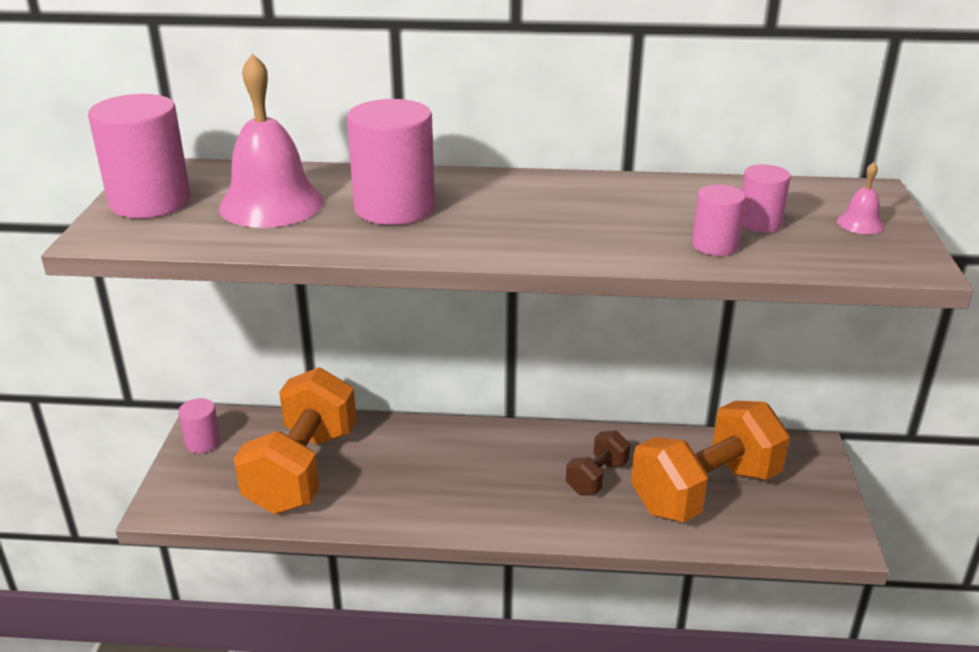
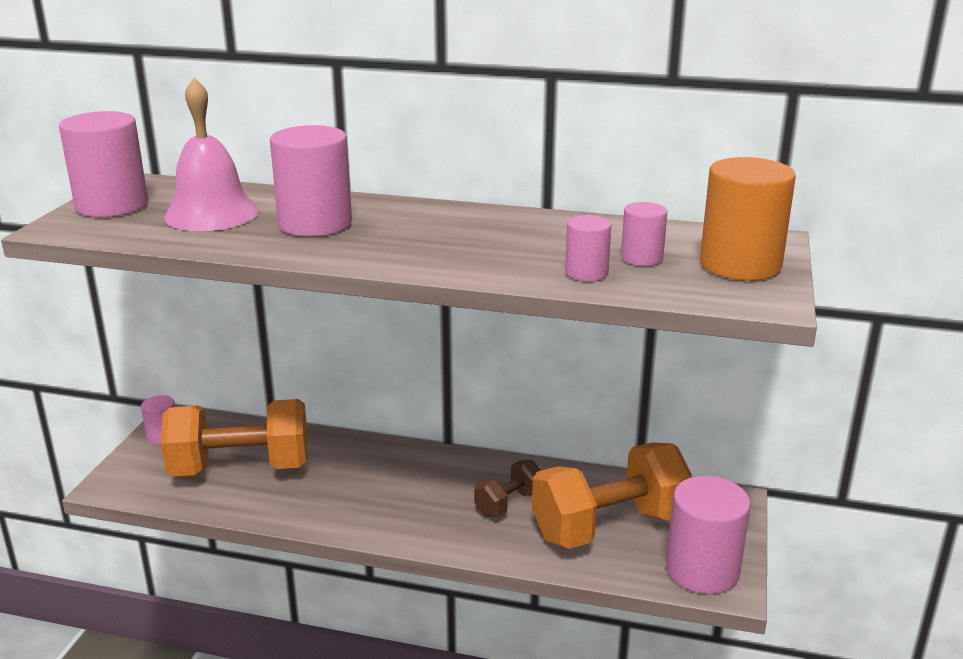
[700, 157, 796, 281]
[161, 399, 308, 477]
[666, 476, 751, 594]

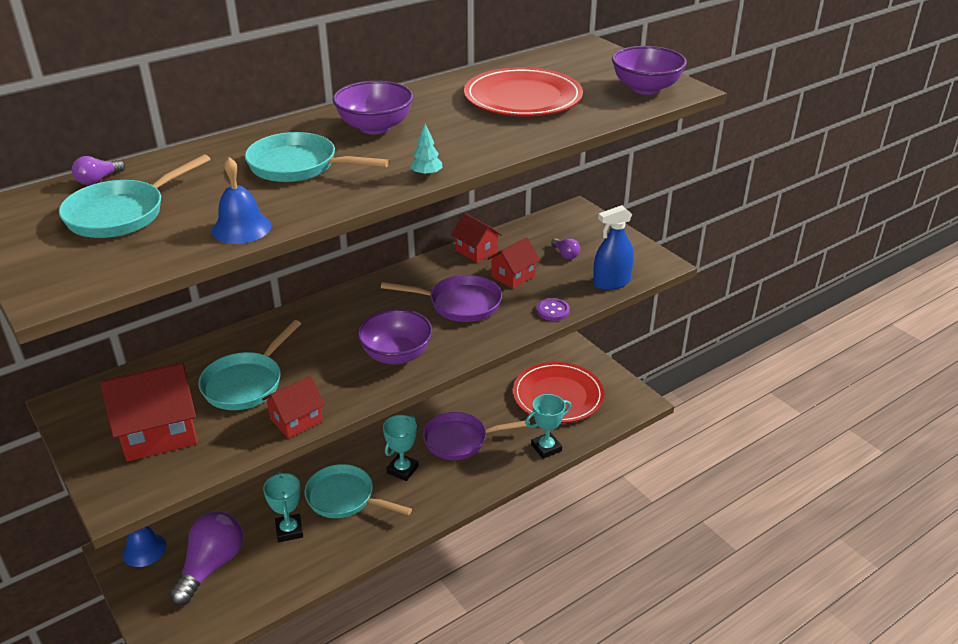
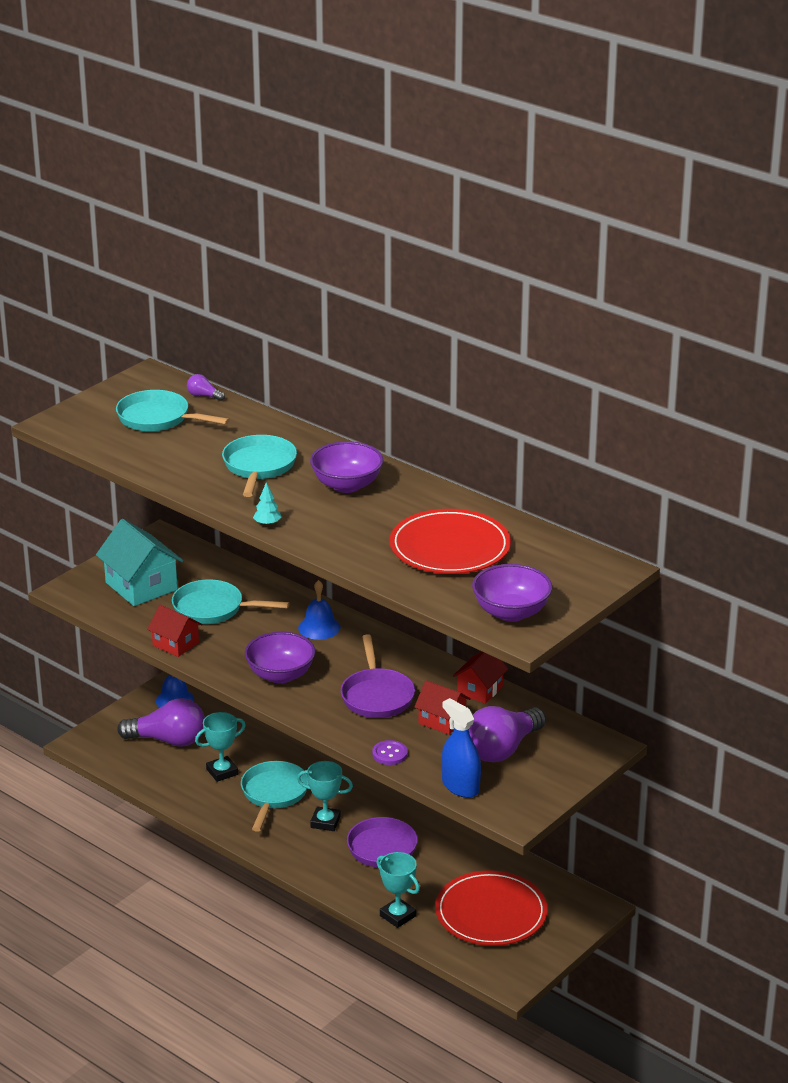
[298, 580, 341, 640]
[469, 706, 546, 762]
[96, 519, 184, 606]

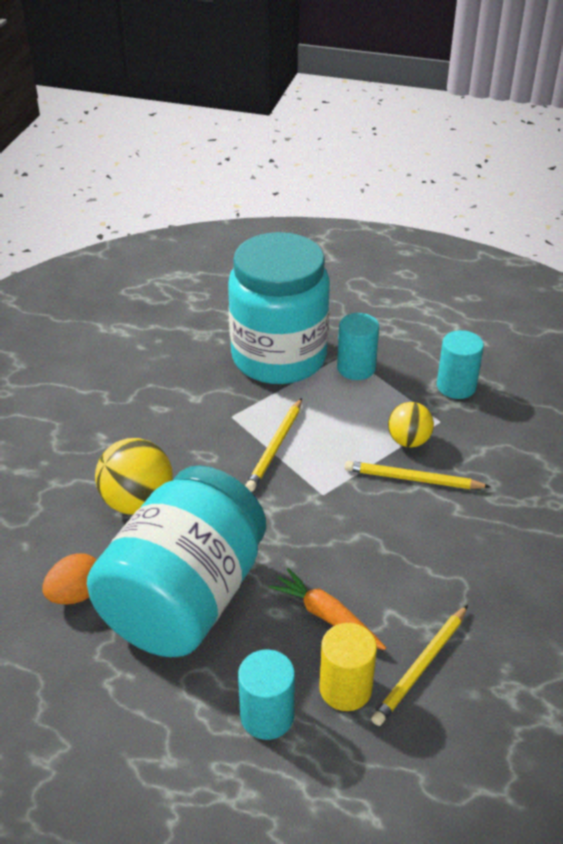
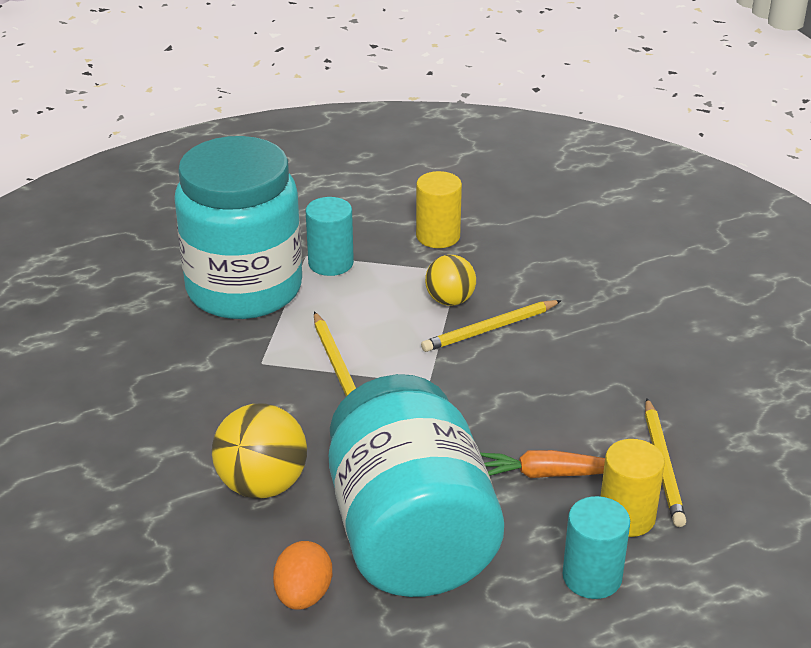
[416, 171, 462, 248]

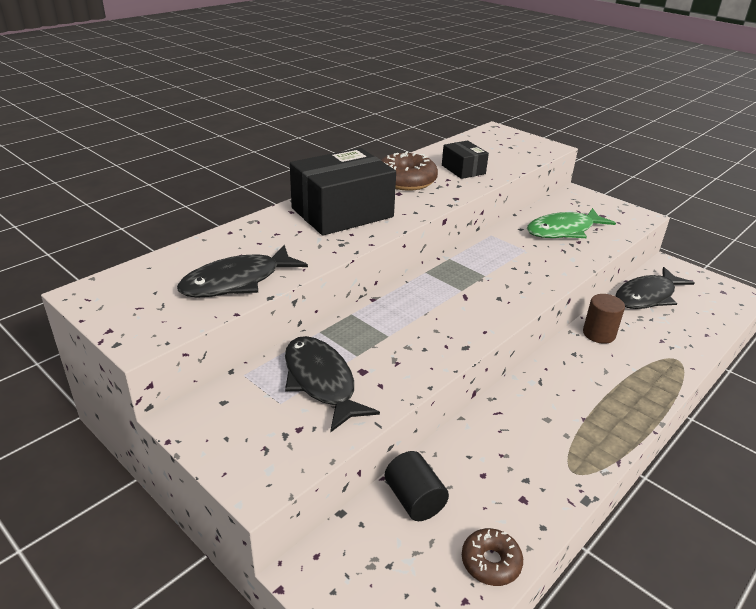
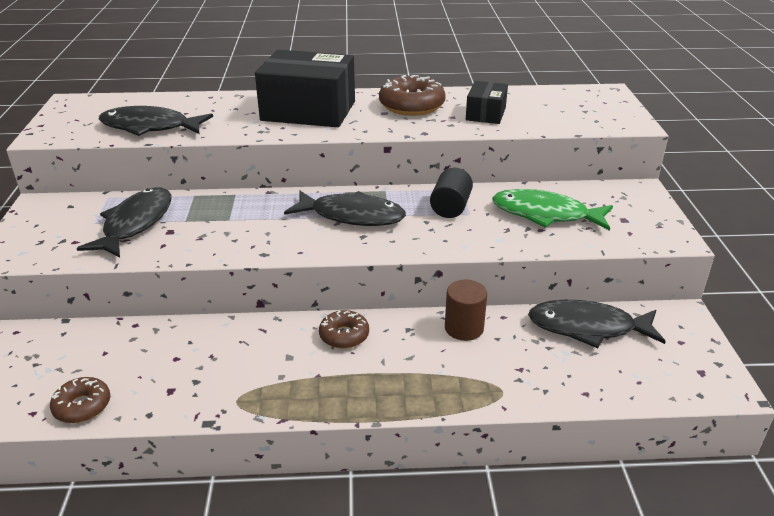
[430, 168, 473, 218]
[284, 191, 406, 226]
[319, 310, 369, 349]

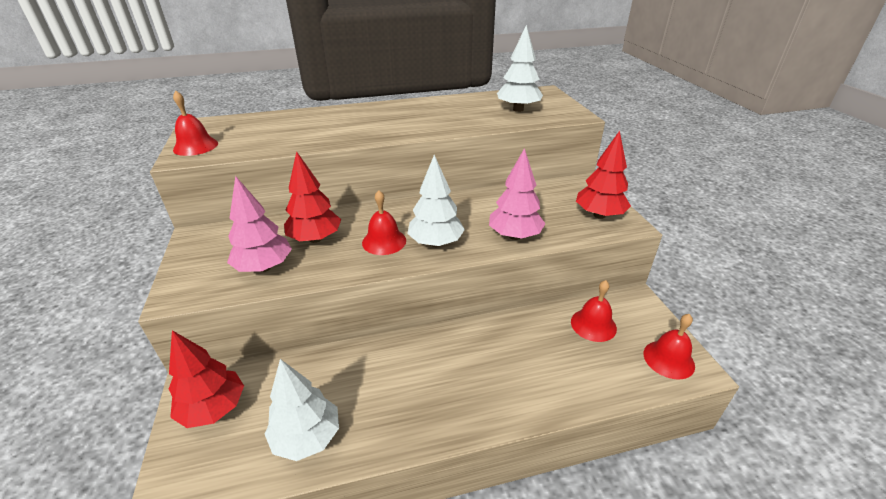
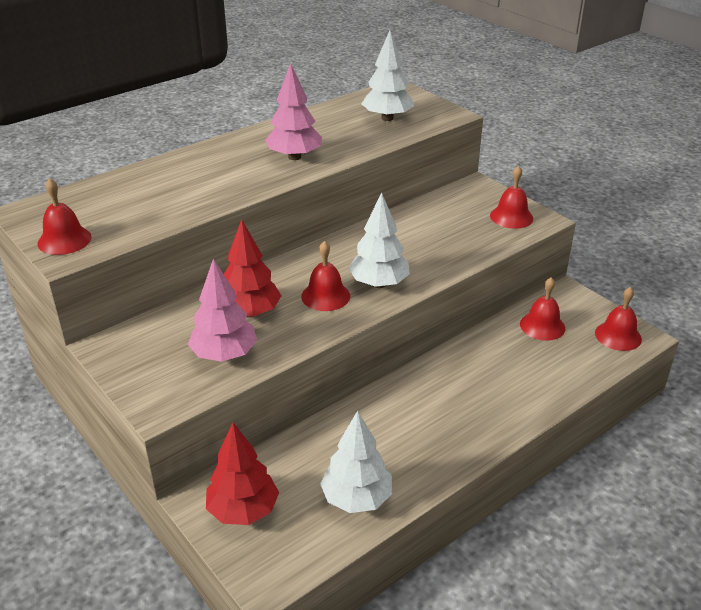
[490, 166, 533, 229]
[265, 63, 322, 160]

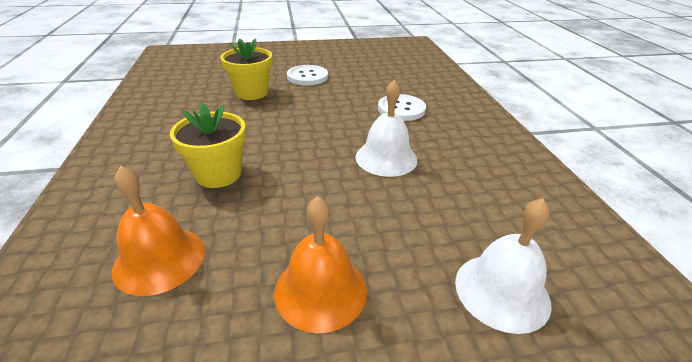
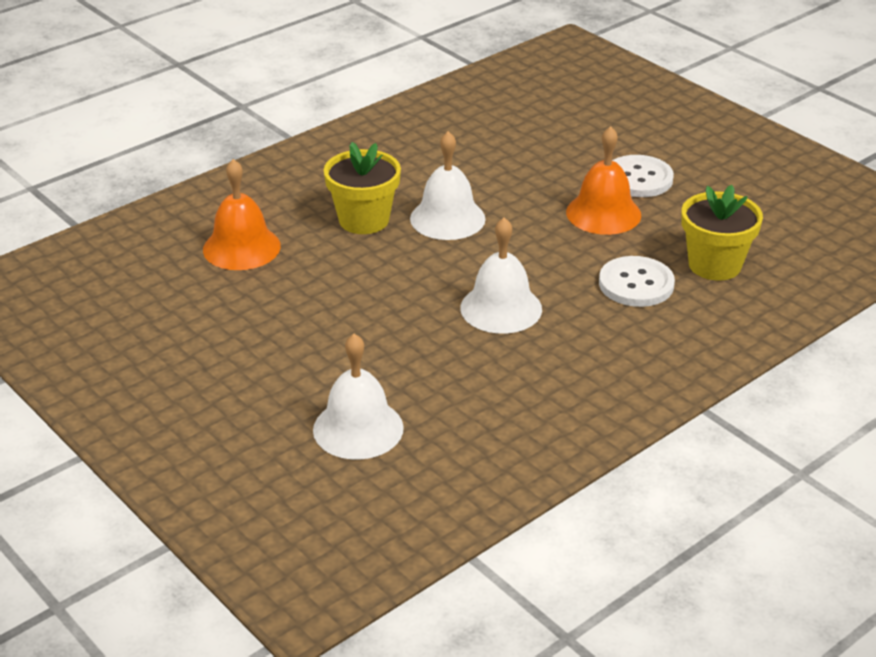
[681, 185, 763, 281]
[566, 126, 641, 235]
[410, 131, 486, 240]

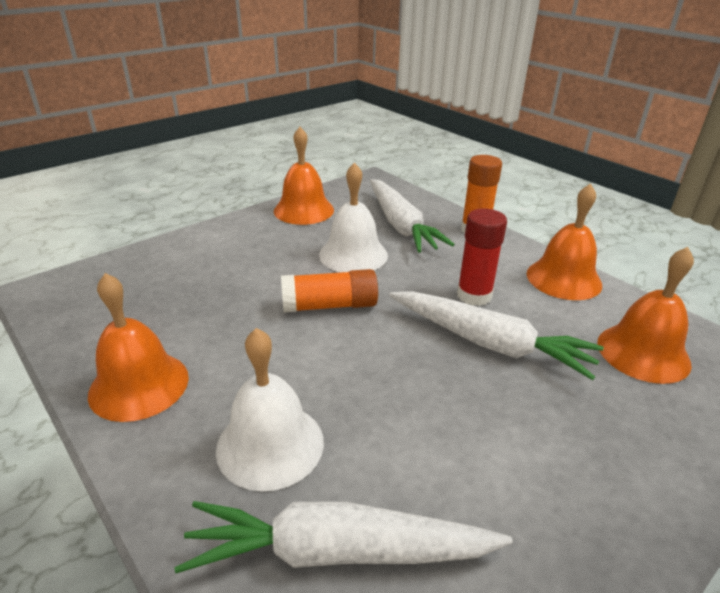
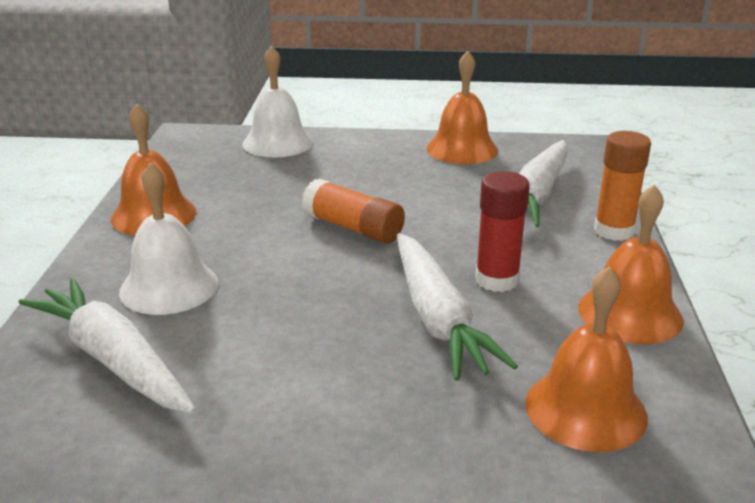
[243, 45, 313, 157]

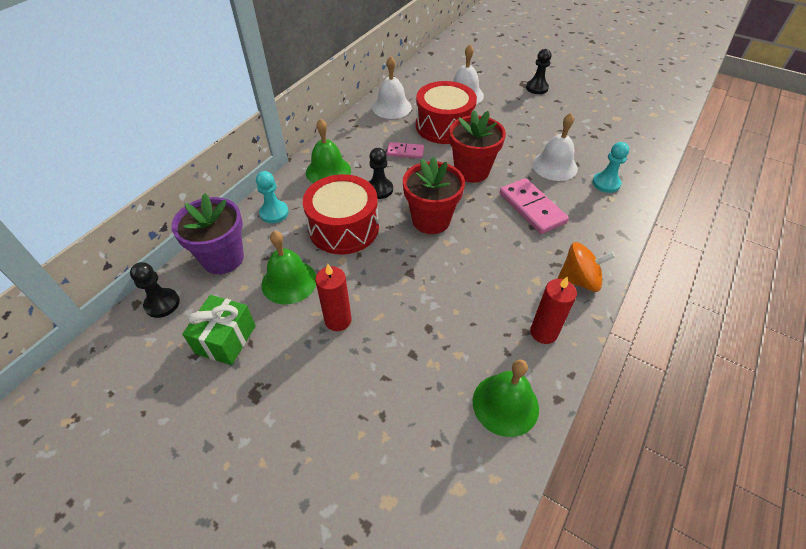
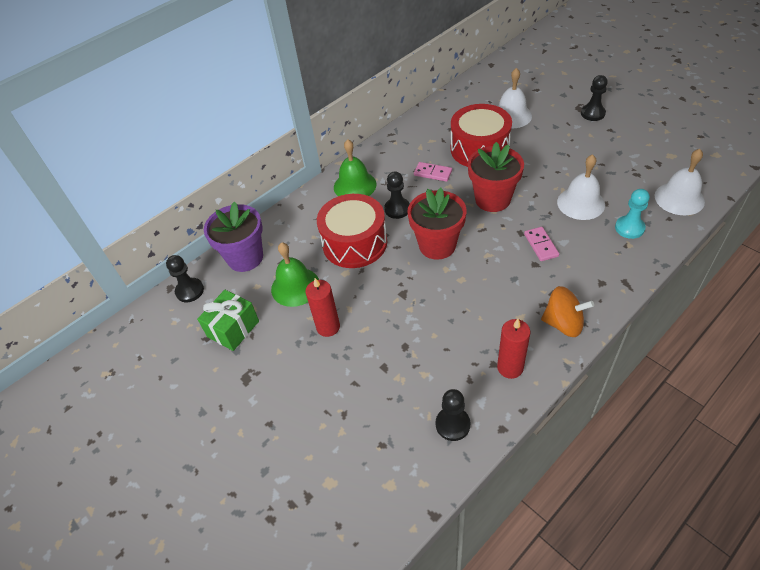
[654, 149, 705, 215]
[256, 171, 289, 223] (first image)
[524, 227, 559, 261]
[436, 389, 470, 441]

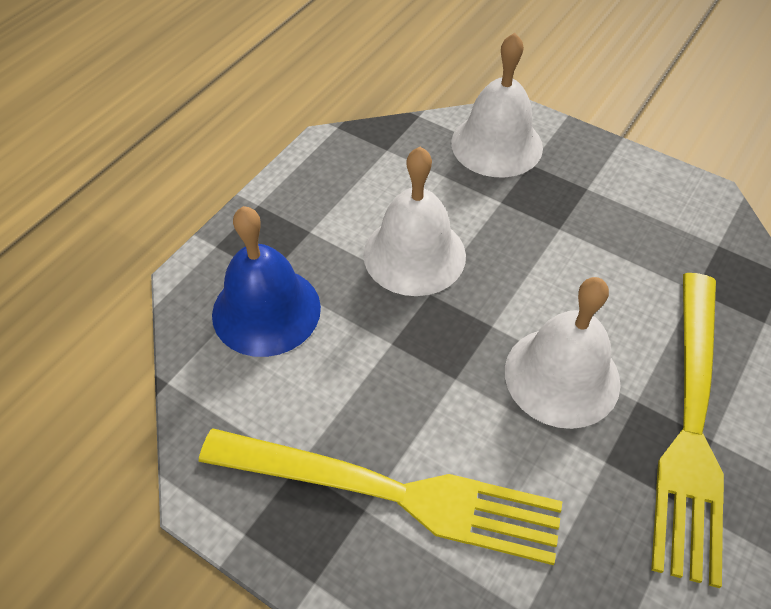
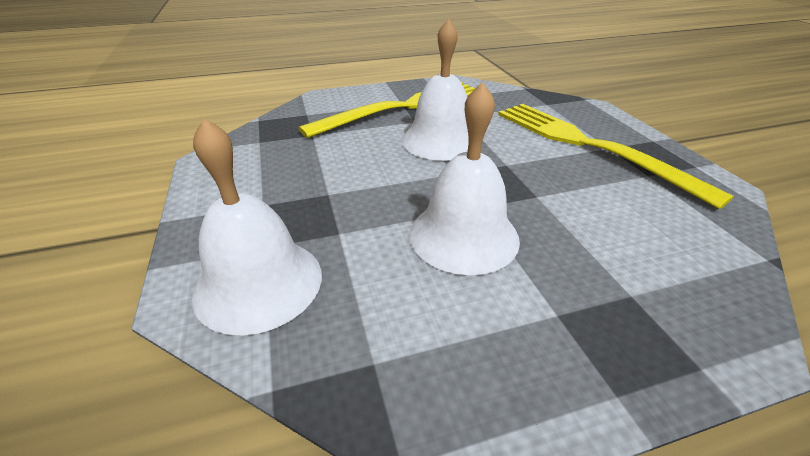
[212, 206, 321, 357] (first image)

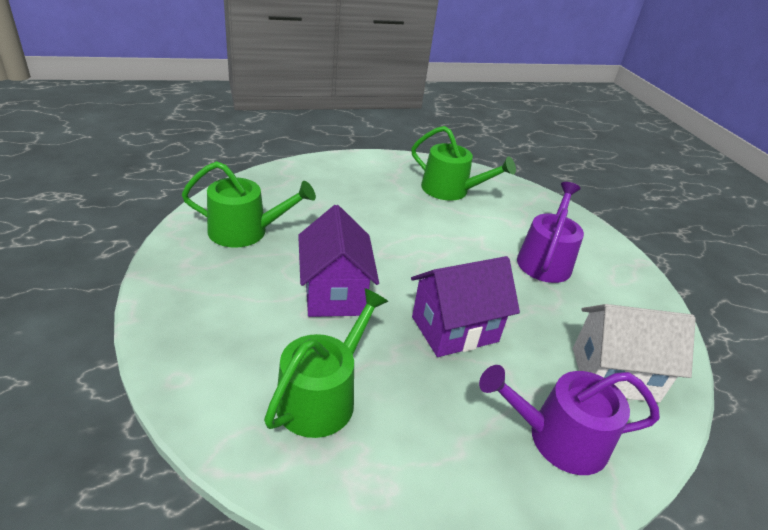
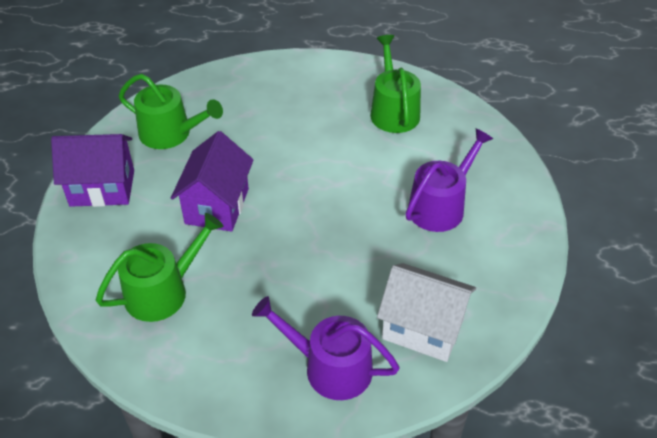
[370, 35, 421, 133]
[51, 134, 134, 207]

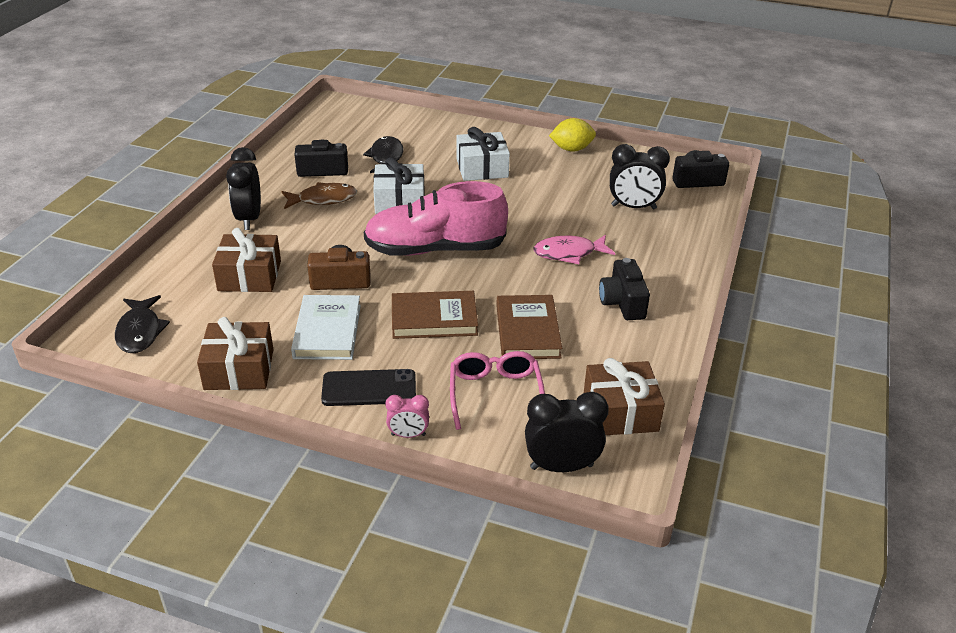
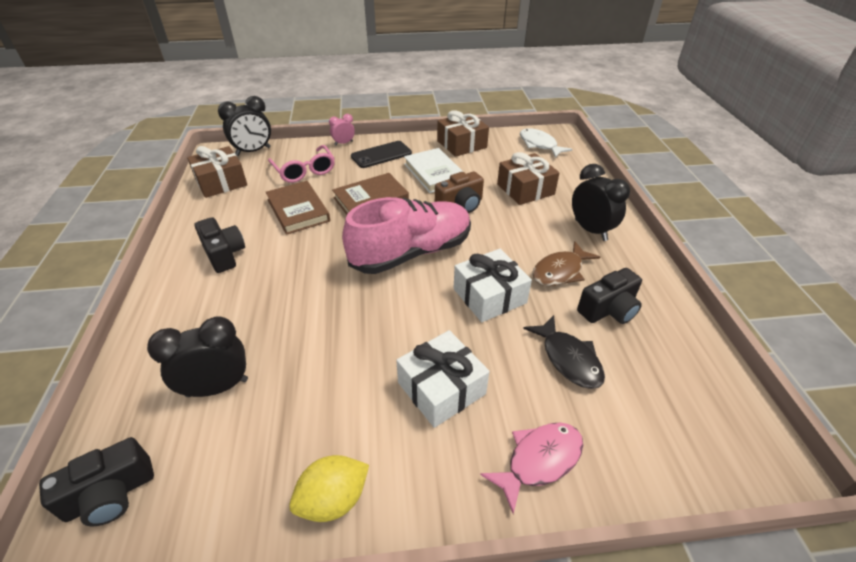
[480, 422, 583, 514]
[520, 128, 572, 158]

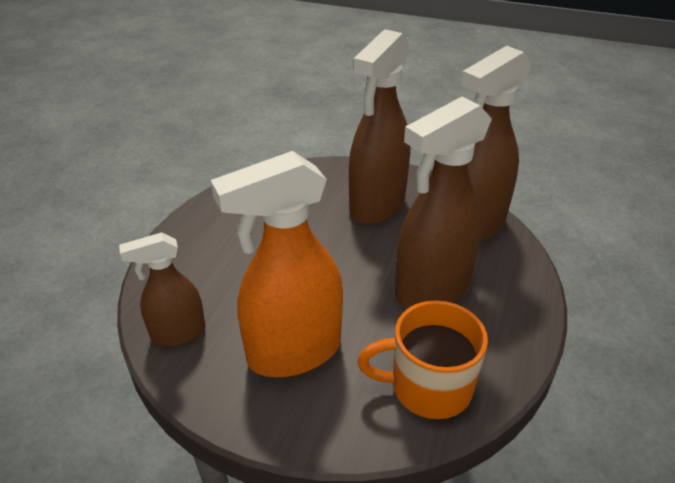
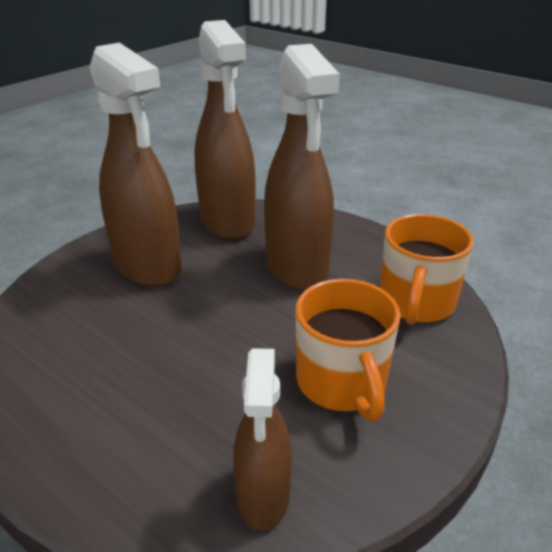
[296, 279, 401, 421]

